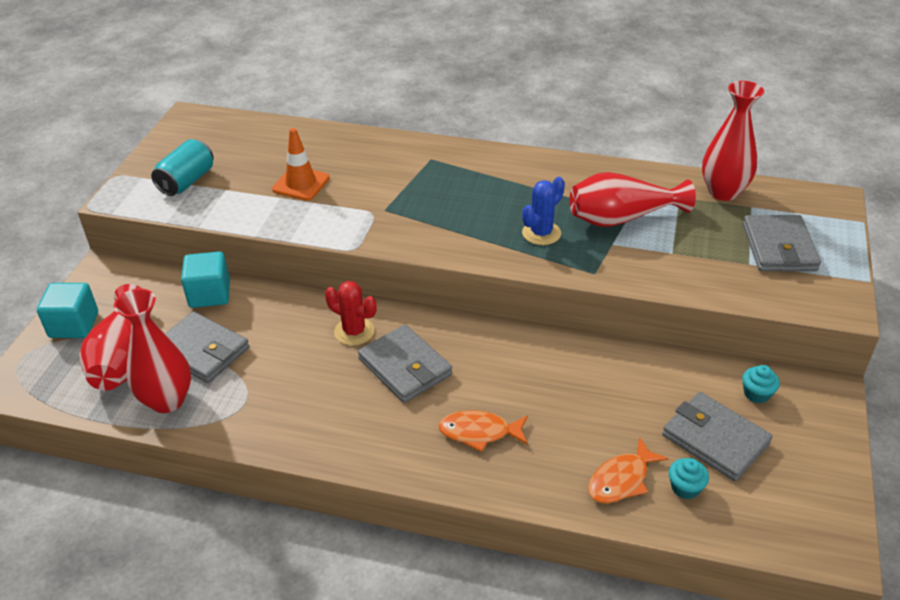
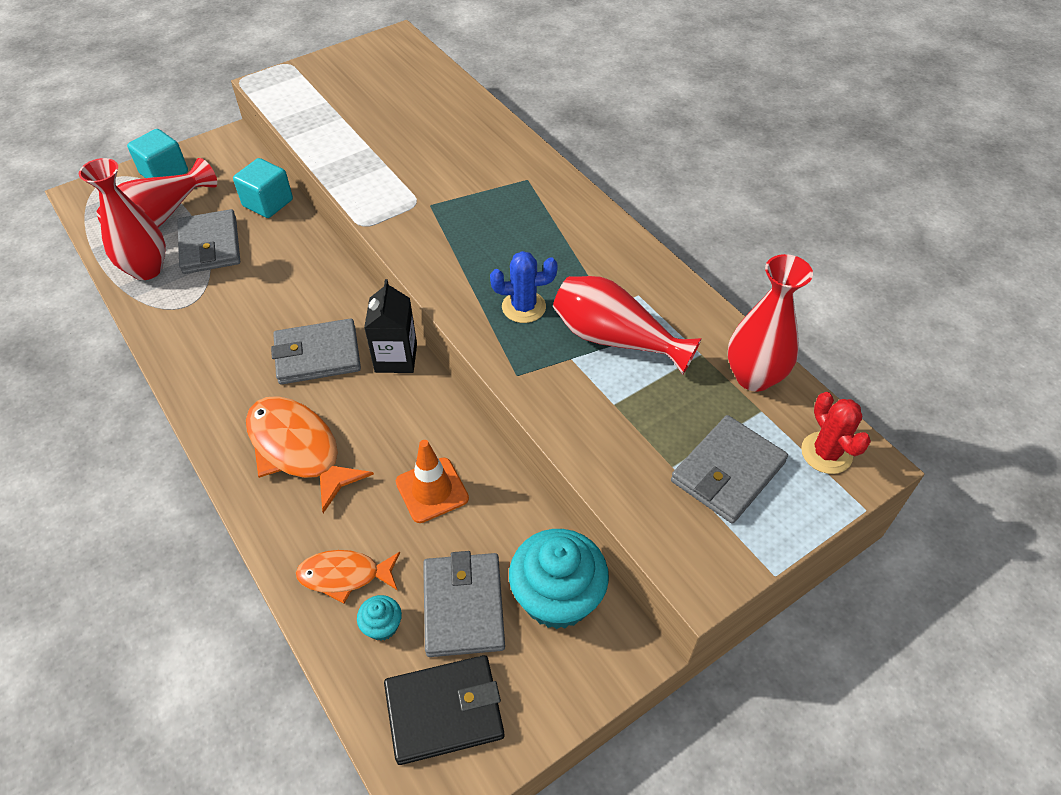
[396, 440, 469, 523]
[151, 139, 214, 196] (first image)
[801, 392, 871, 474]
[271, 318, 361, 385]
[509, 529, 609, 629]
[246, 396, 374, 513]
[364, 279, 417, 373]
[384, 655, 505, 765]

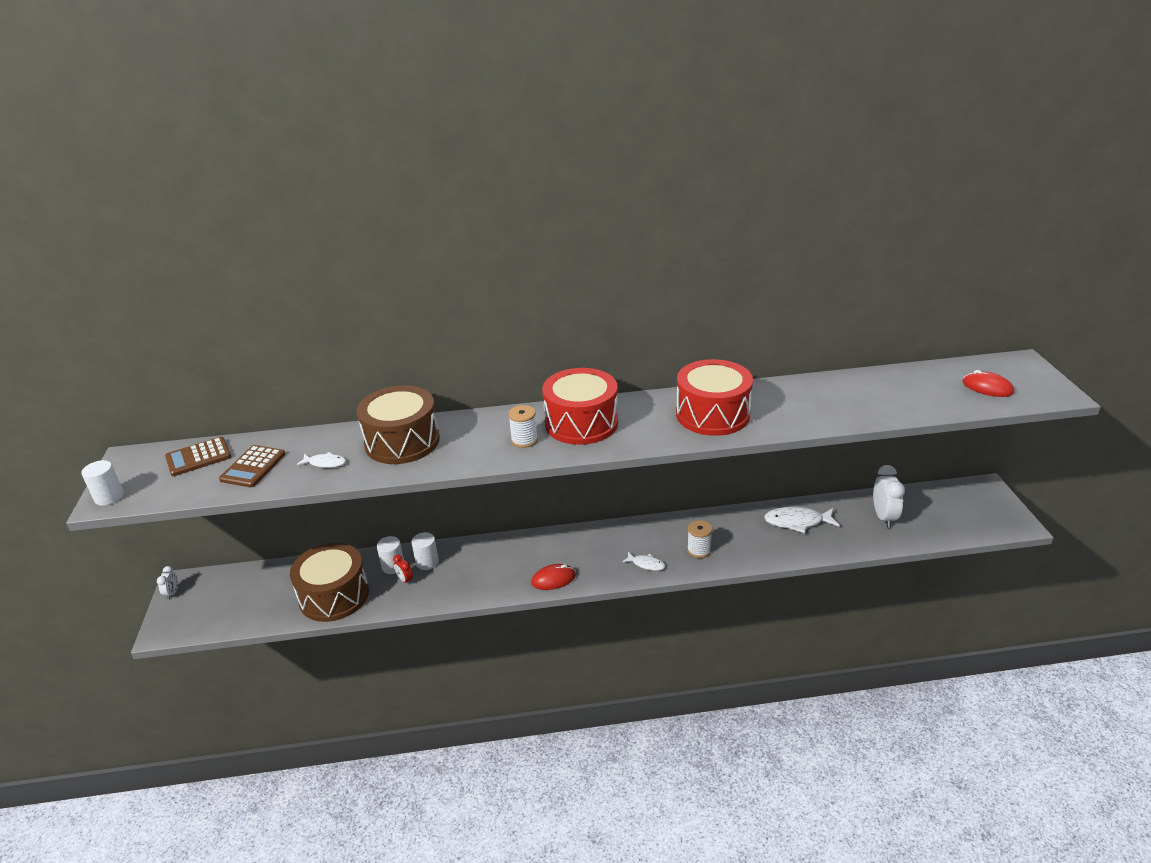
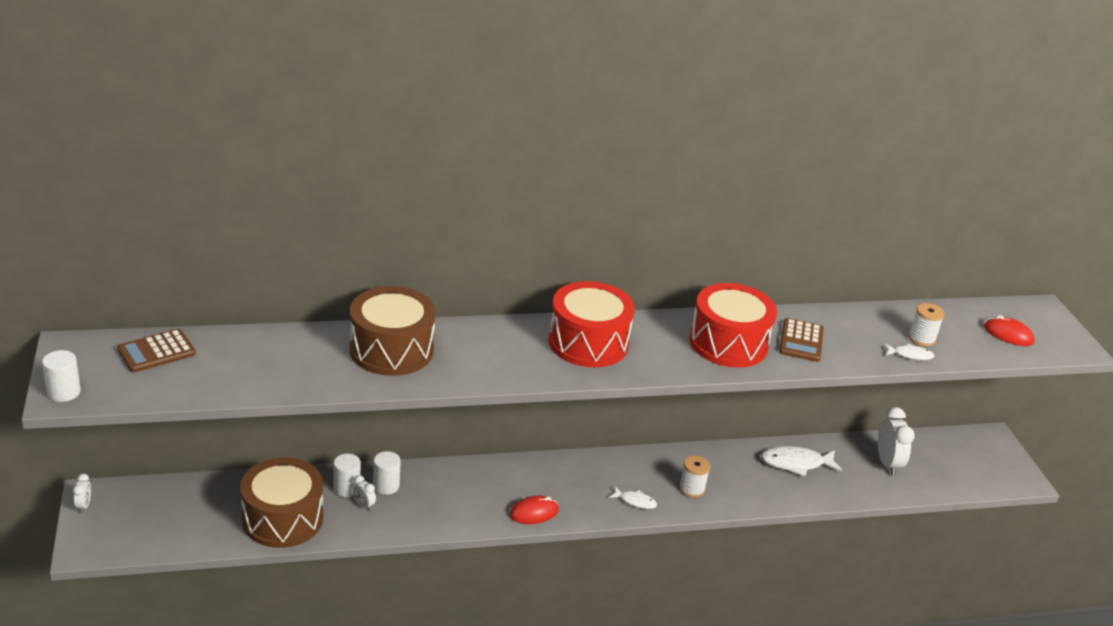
[908, 303, 945, 347]
[779, 318, 824, 362]
[884, 343, 935, 360]
[352, 475, 376, 511]

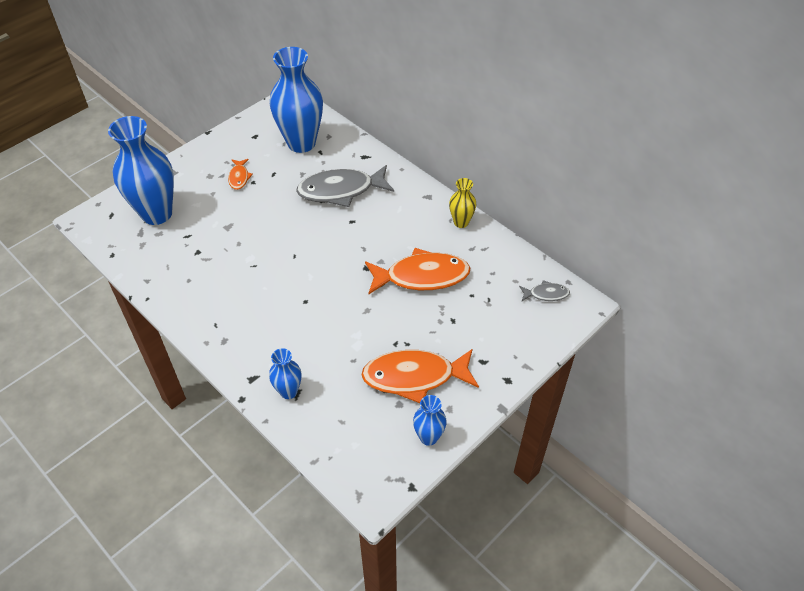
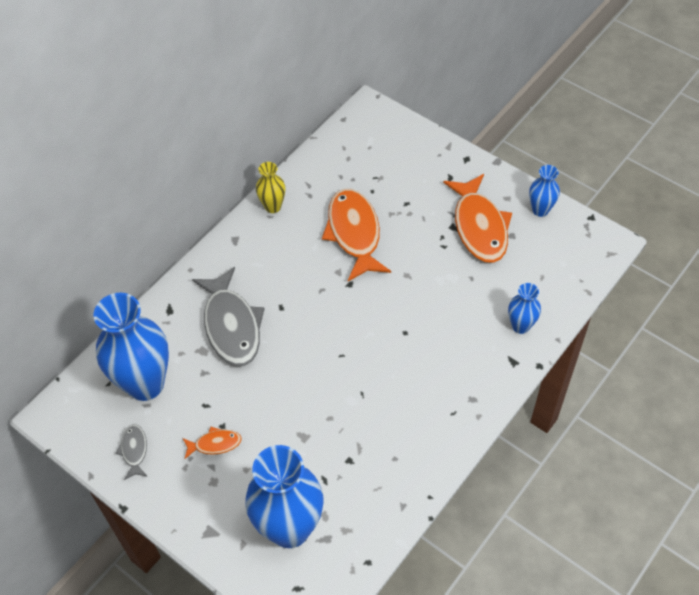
[115, 424, 148, 480]

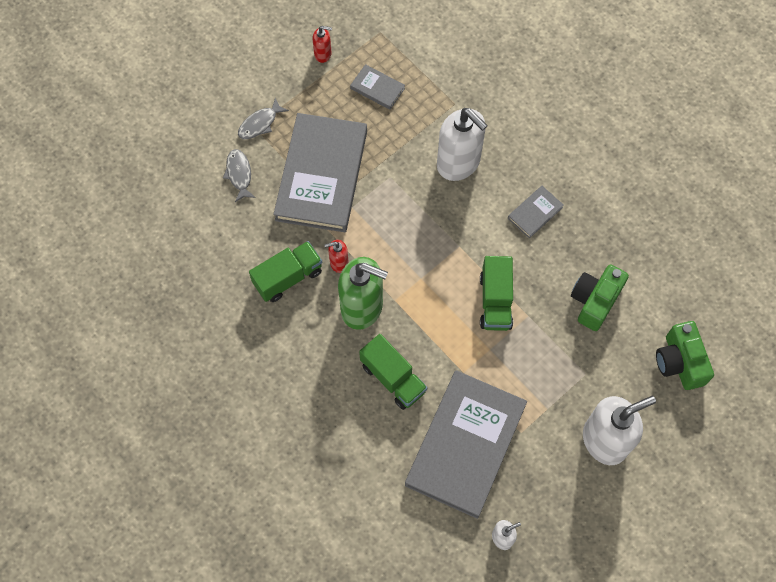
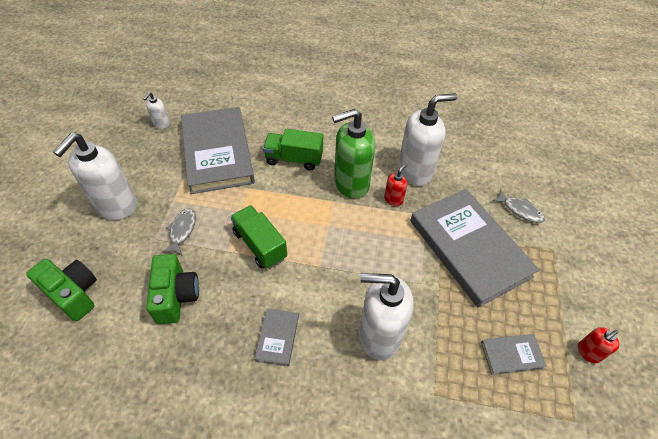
[162, 208, 196, 255]
[398, 93, 457, 186]

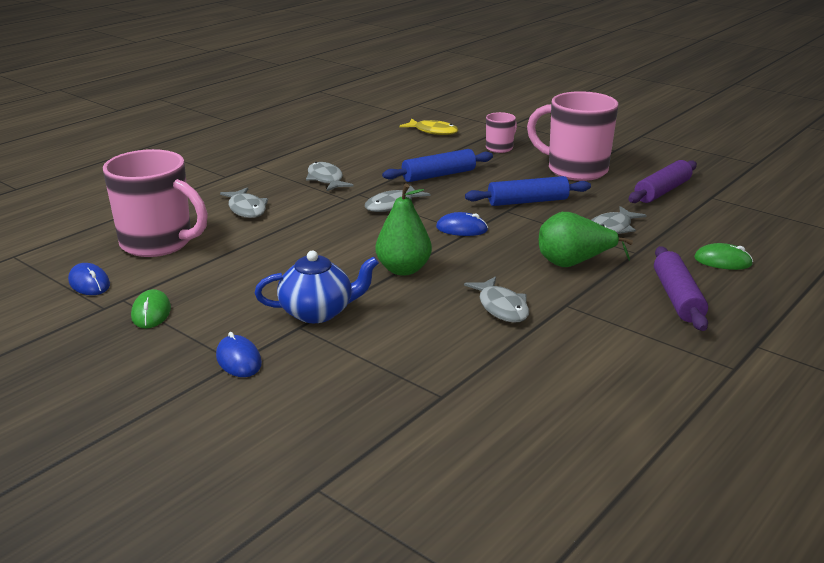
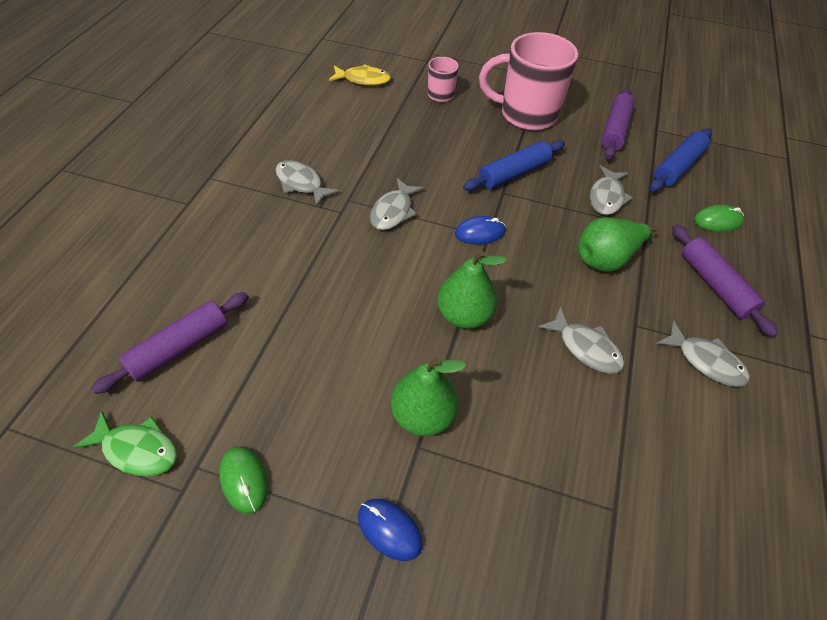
[91, 292, 249, 394]
[650, 128, 712, 191]
[656, 320, 750, 387]
[391, 358, 466, 436]
[73, 411, 177, 476]

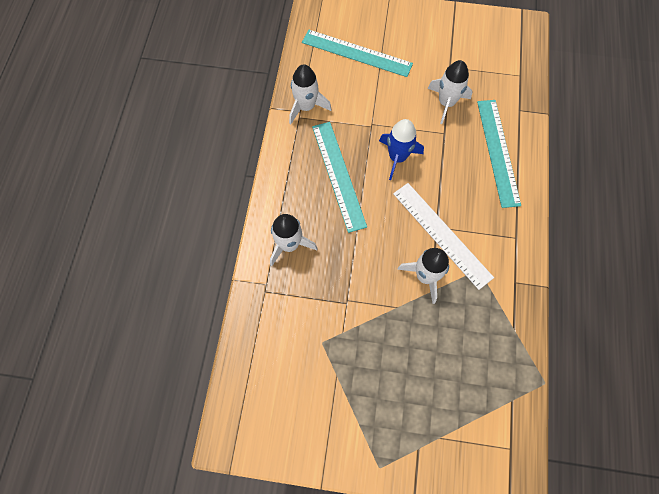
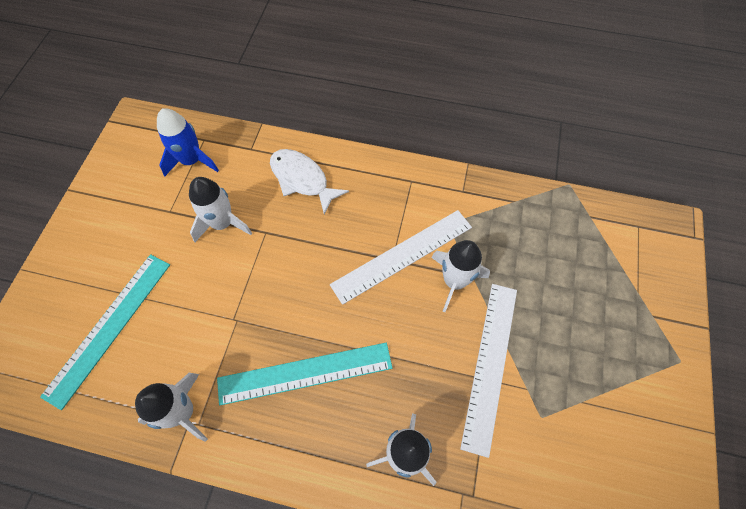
[270, 149, 349, 215]
[157, 108, 219, 176]
[460, 284, 517, 458]

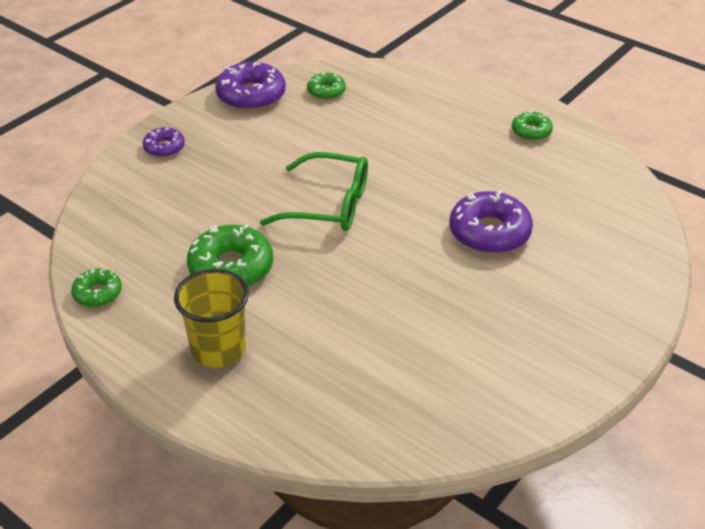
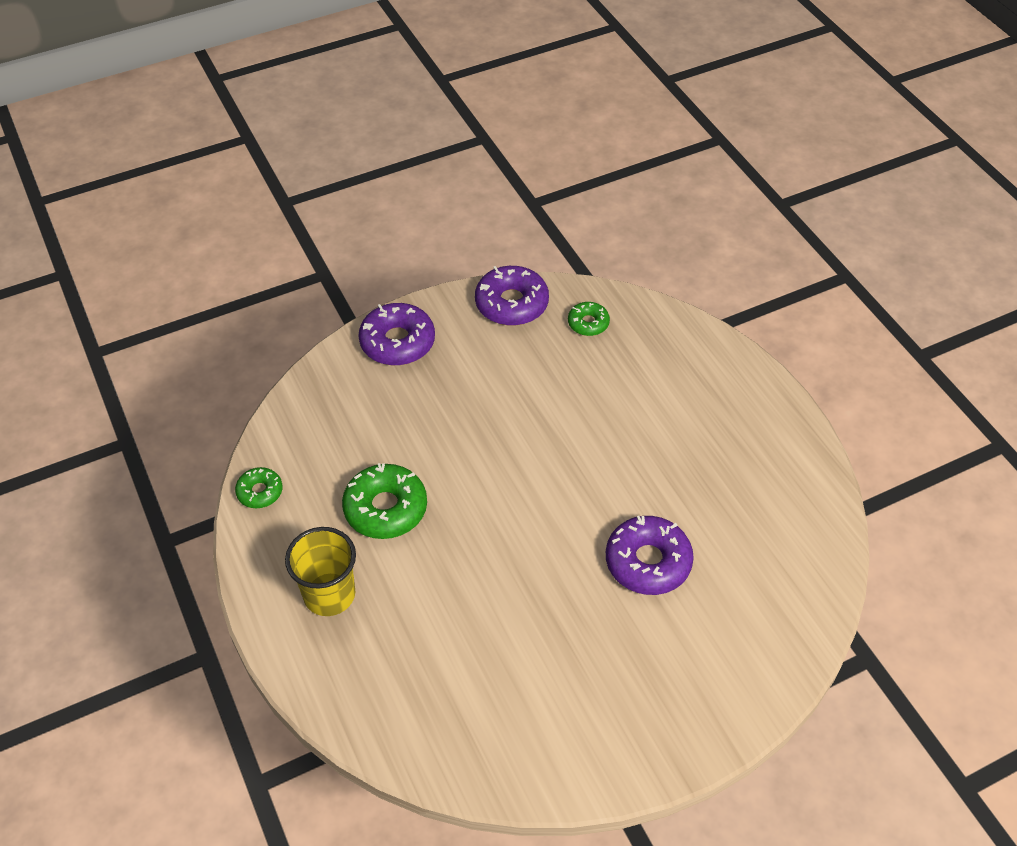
[512, 110, 553, 141] (first image)
[359, 303, 435, 365]
[260, 152, 368, 231] (first image)

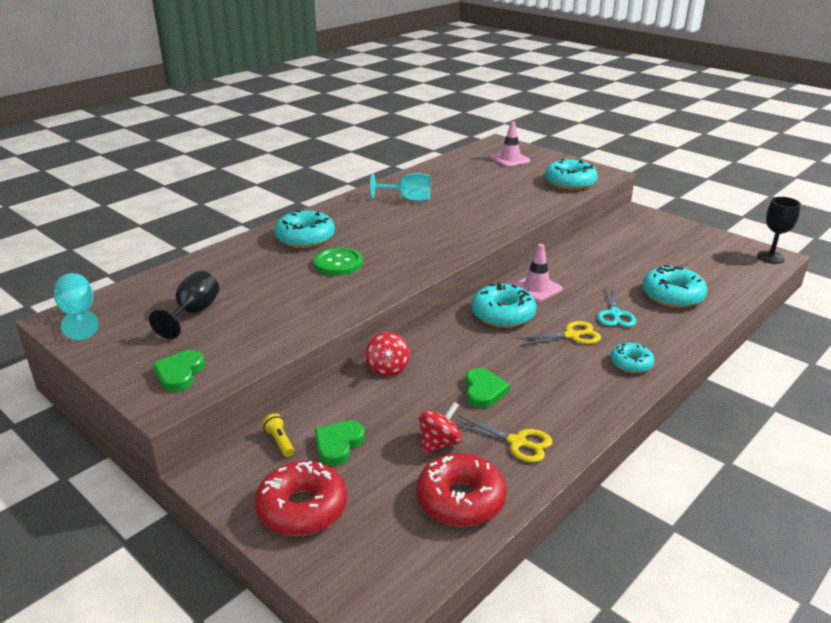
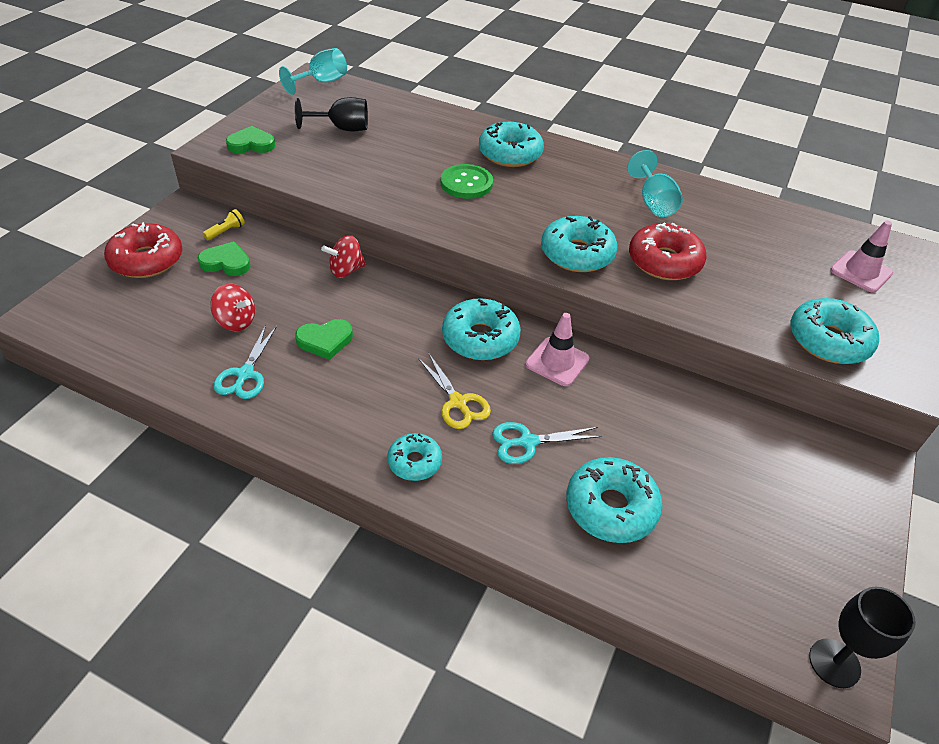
[214, 325, 277, 399]
[629, 222, 707, 280]
[541, 216, 617, 272]

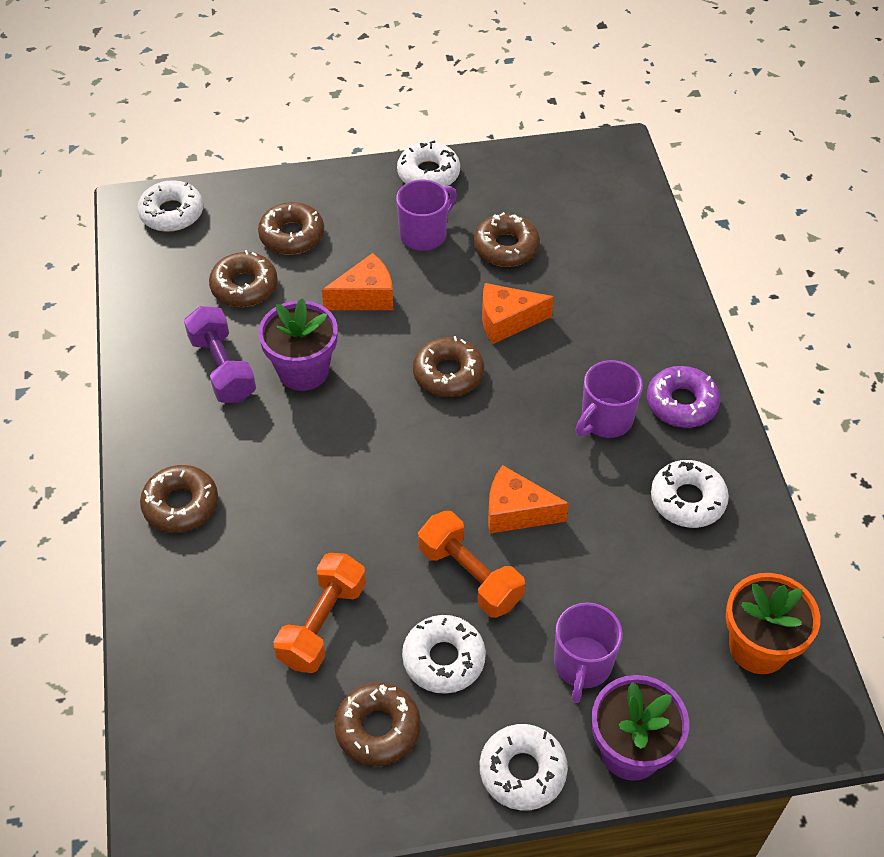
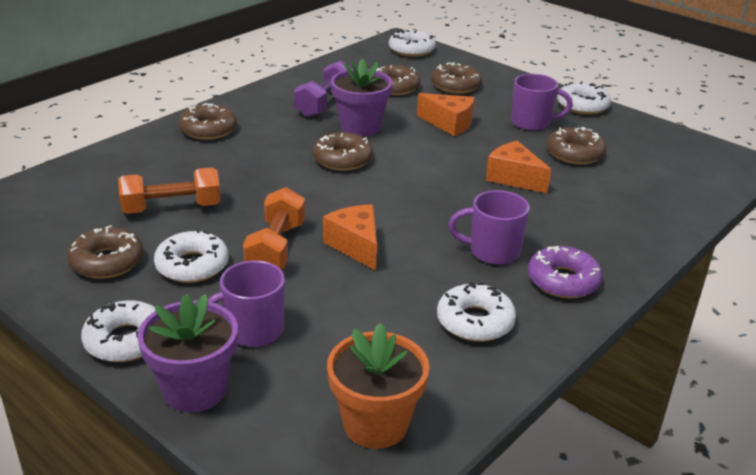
[313, 132, 373, 171]

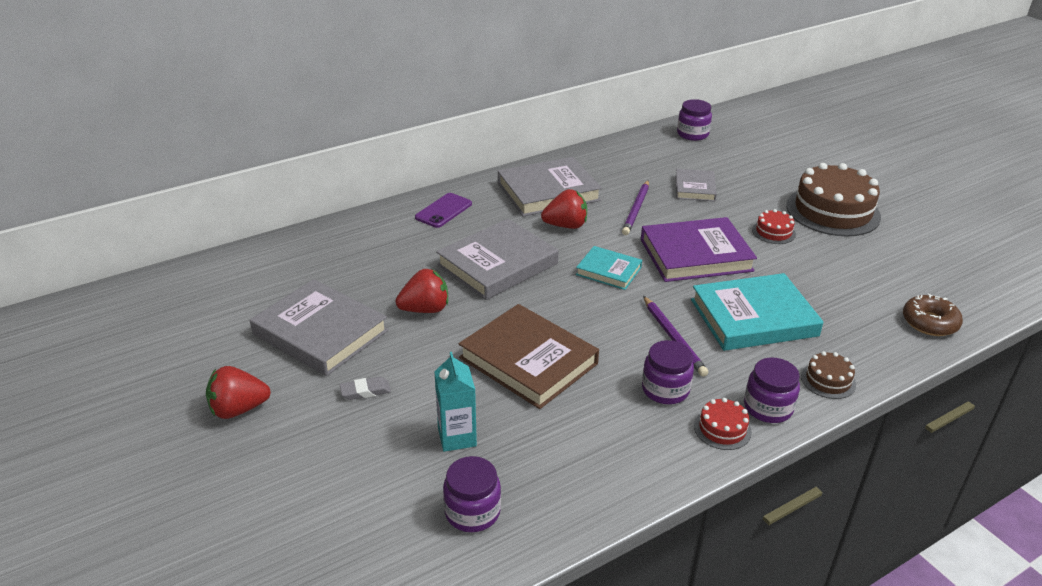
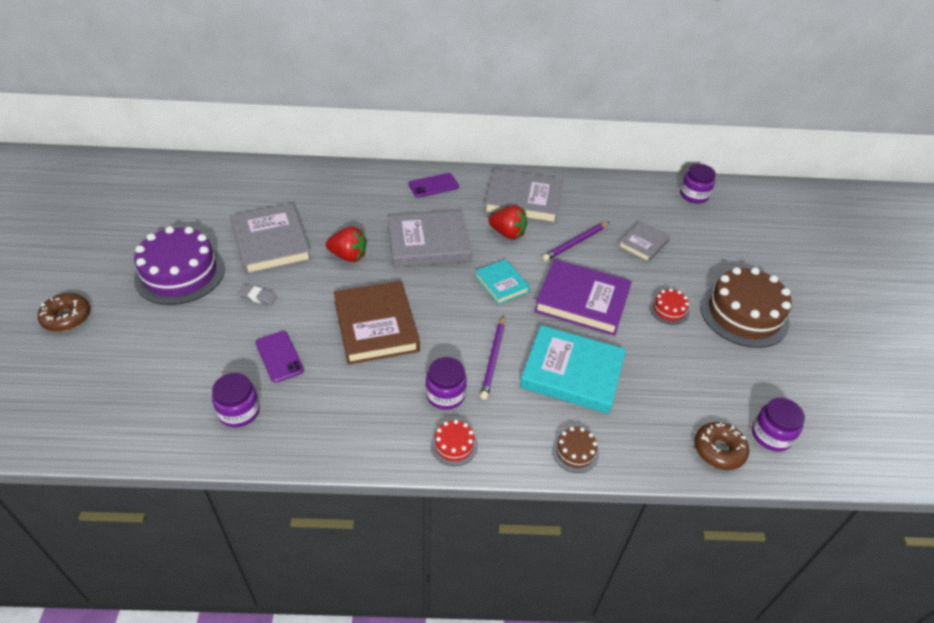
[255, 331, 304, 383]
[752, 398, 805, 452]
[134, 226, 225, 305]
[38, 293, 90, 332]

